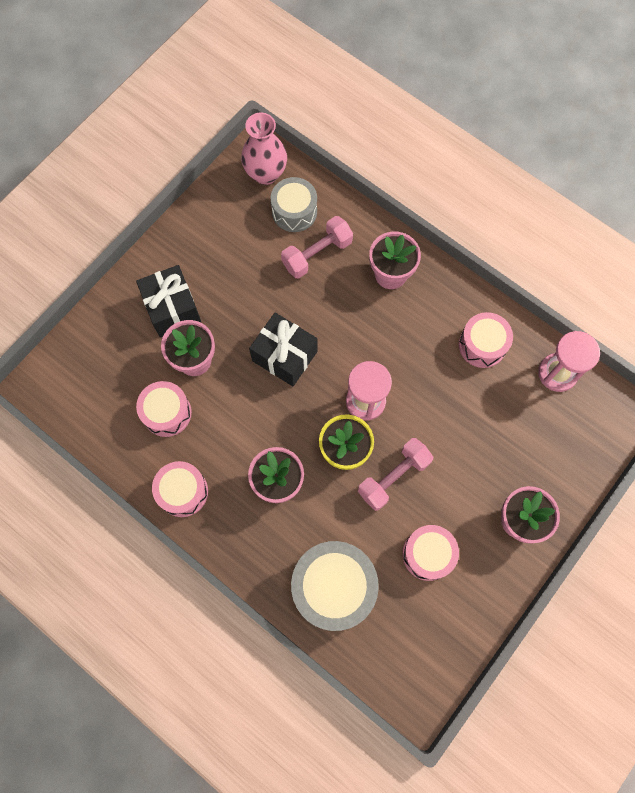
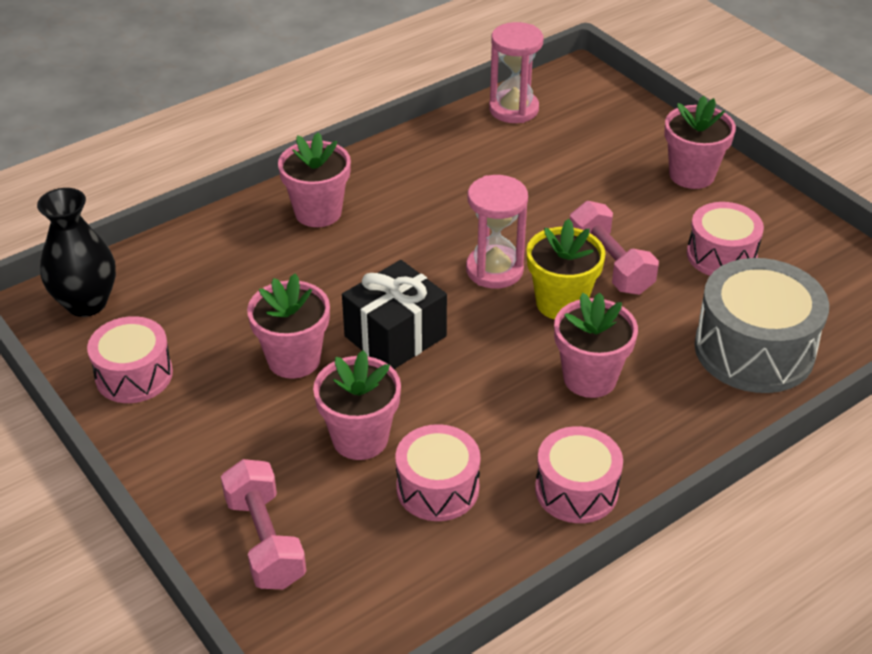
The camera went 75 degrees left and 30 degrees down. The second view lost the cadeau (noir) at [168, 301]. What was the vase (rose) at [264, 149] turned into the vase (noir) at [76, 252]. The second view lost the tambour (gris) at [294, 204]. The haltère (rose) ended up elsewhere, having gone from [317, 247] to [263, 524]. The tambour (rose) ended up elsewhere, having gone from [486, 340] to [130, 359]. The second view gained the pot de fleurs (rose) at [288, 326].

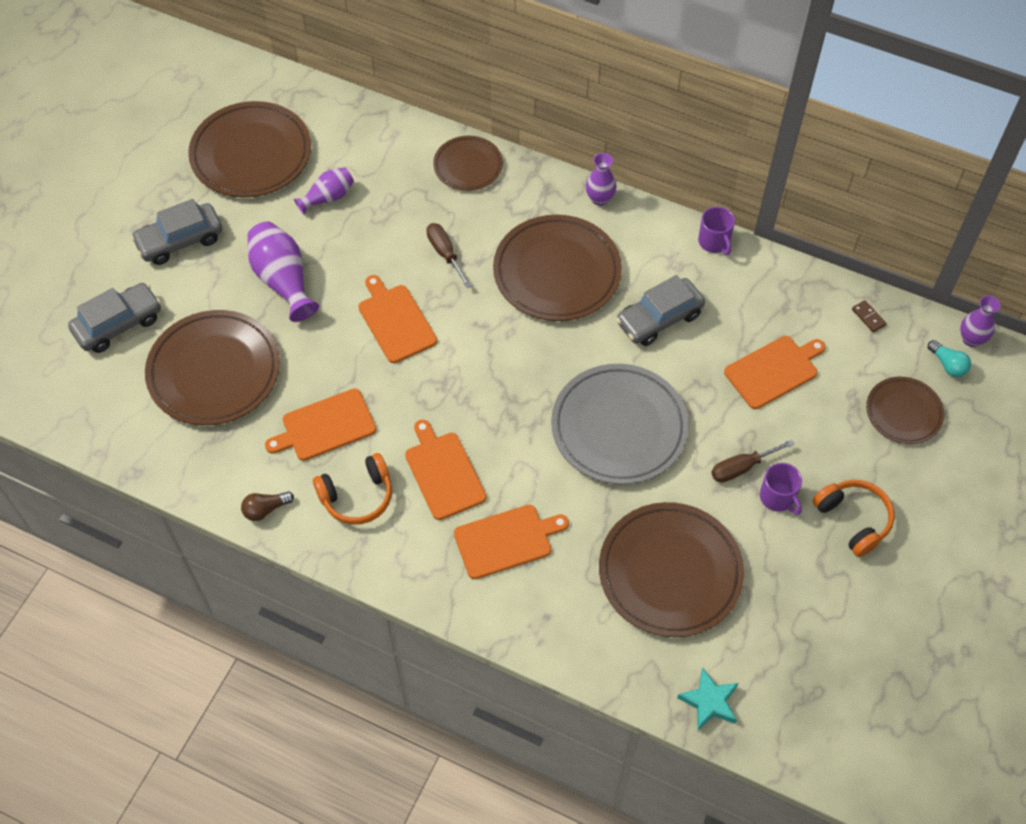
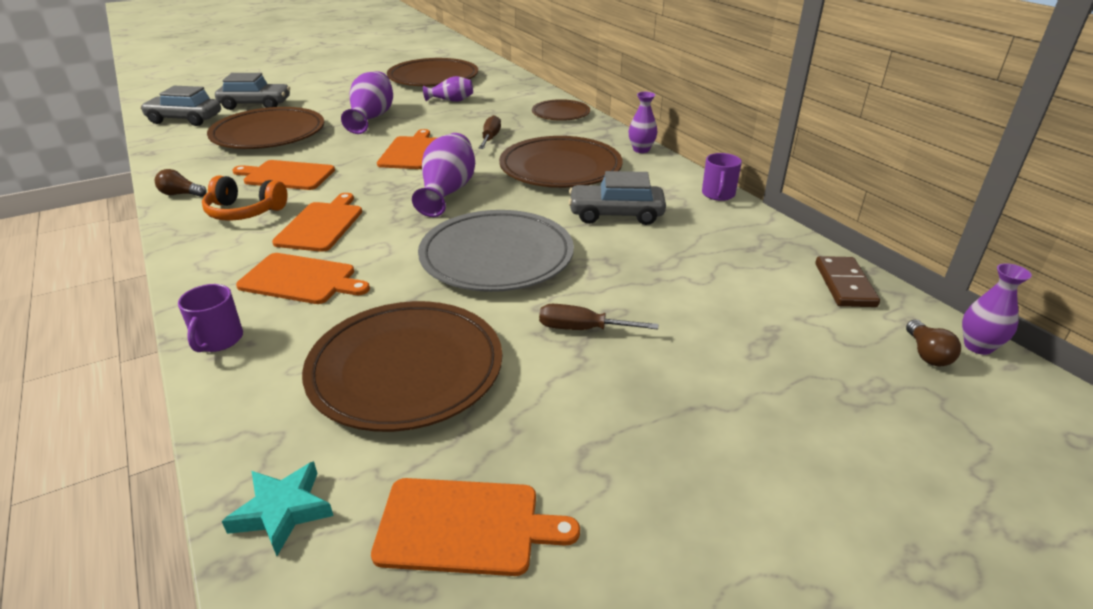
The camera went 35 degrees right and 25 degrees down. The voiture (gris) ended up elsewhere, having gone from [176, 232] to [180, 106]. The planche à découper (orange) ended up elsewhere, having gone from [775, 372] to [475, 527]. The tasse (violet) ended up elsewhere, having gone from [781, 489] to [210, 318]. The second view lost the casque audio (orange) at [853, 518]. The size of the domino (marron) at [869, 316] changed by a factor of 1.84. The second view lost the assiette (marron) at [905, 410]. What was the ampoule (turquoise) at [949, 358] turned into the ampoule (marron) at [933, 343]. The second view gained the vase (violet) at [443, 175].

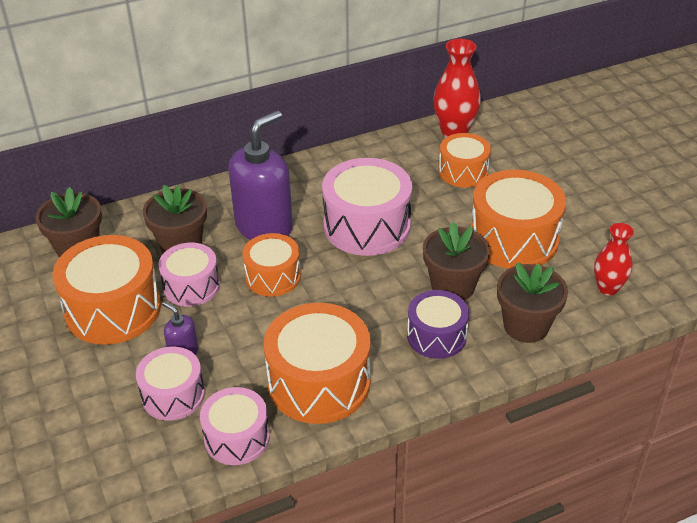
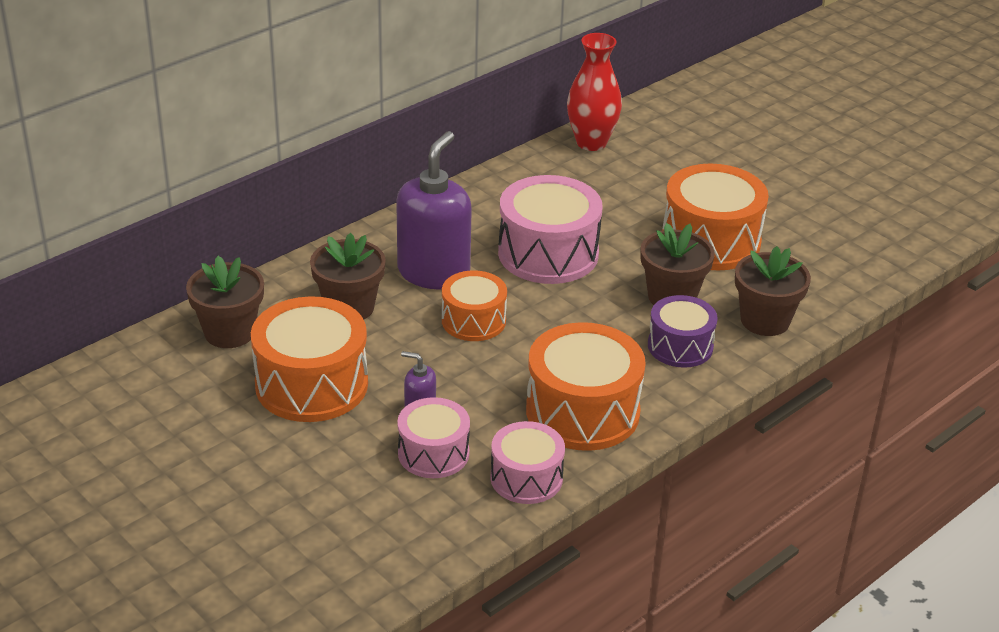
The camera went 20 degrees left and 5 degrees down. The second view lost the tambour (rose) at [189, 275]. The second view lost the tambour (orange) at [465, 160]. The second view lost the vase (rouge) at [614, 259].

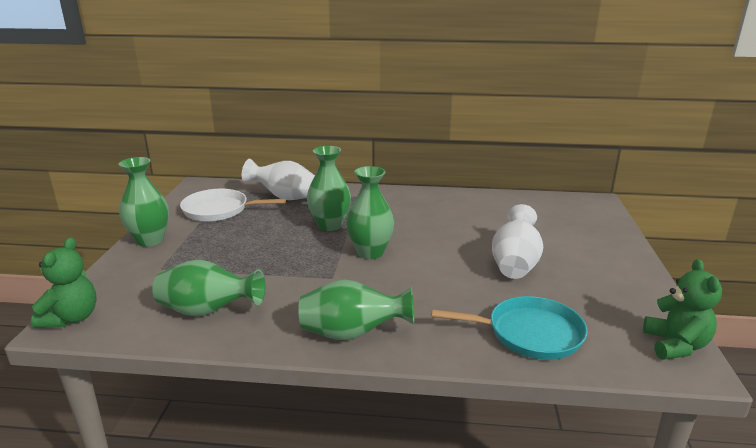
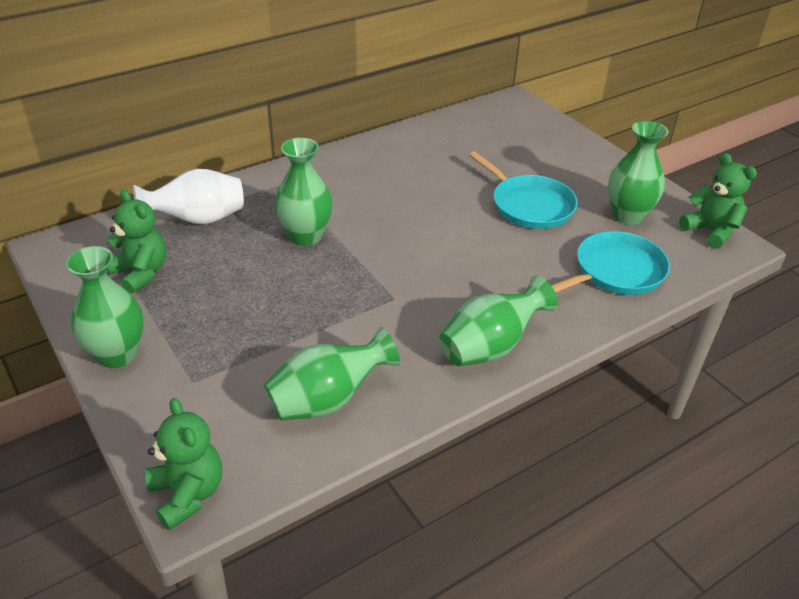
The camera went 40 degrees left and 15 degrees up. Where the poêle (blanc) stood at [233, 205], the ours en peluche (vert) came to stand at [137, 242]. The vase (vert) ended up elsewhere, having gone from [370, 212] to [638, 173]. Where the vase (blanc) stood at [517, 241], the poêle (turquoise) came to stand at [523, 190].

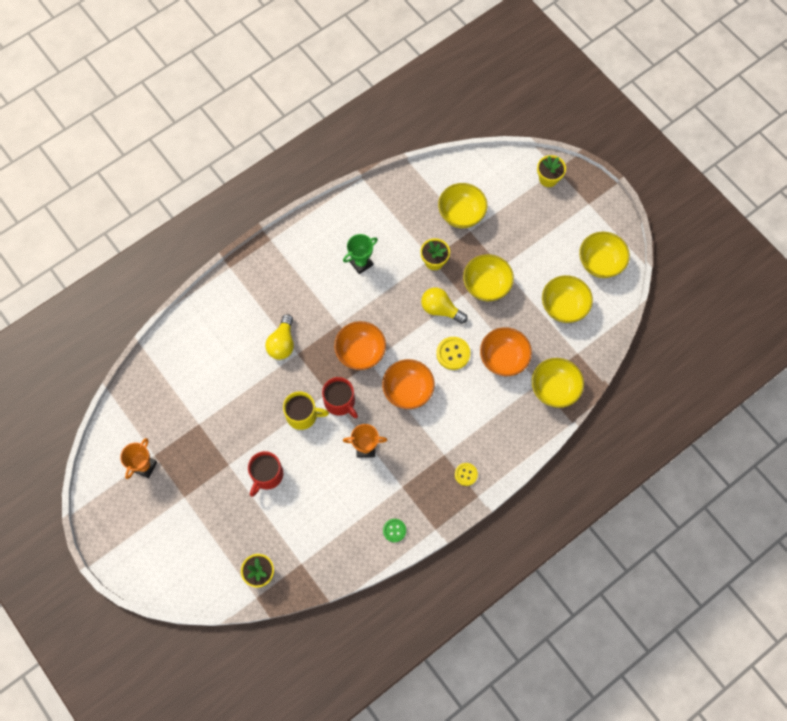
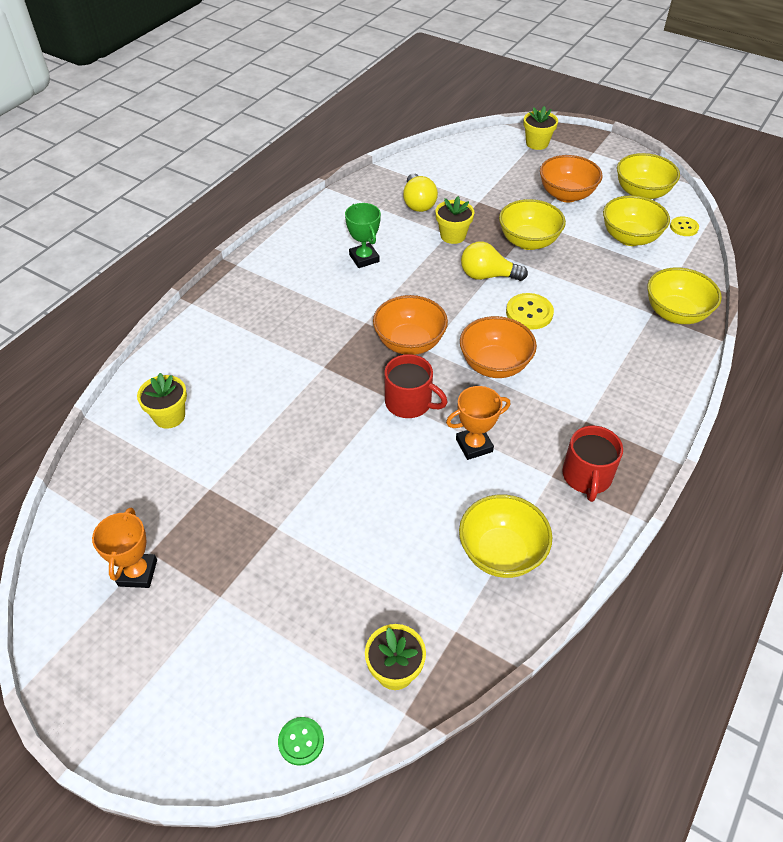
The camera went 20 degrees left and 20 degrees down. The tasse (rouge) ended up elsewhere, having gone from [265, 474] to [592, 464]. The ampoule (jaune) ended up elsewhere, having gone from [279, 337] to [420, 192]. The second view lost the tasse (jaune) at [306, 411]. The trophée (vert) at [360, 254] ended up facing another way, 60 degrees counterclockwise from before. The bouton (vert) ended up elsewhere, having gone from [394, 530] to [301, 741]. The bol (jaune) ended up elsewhere, having gone from [463, 205] to [505, 536]. The bouton (jaune) ended up elsewhere, having gone from [466, 474] to [684, 226]. The bol (orange) ended up elsewhere, having gone from [506, 351] to [571, 179]. The second view gained the pot de fleurs (jaune) at [162, 401].

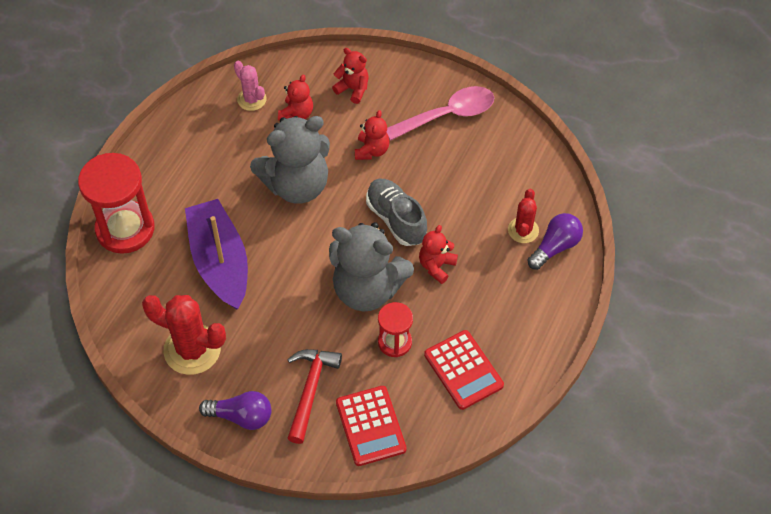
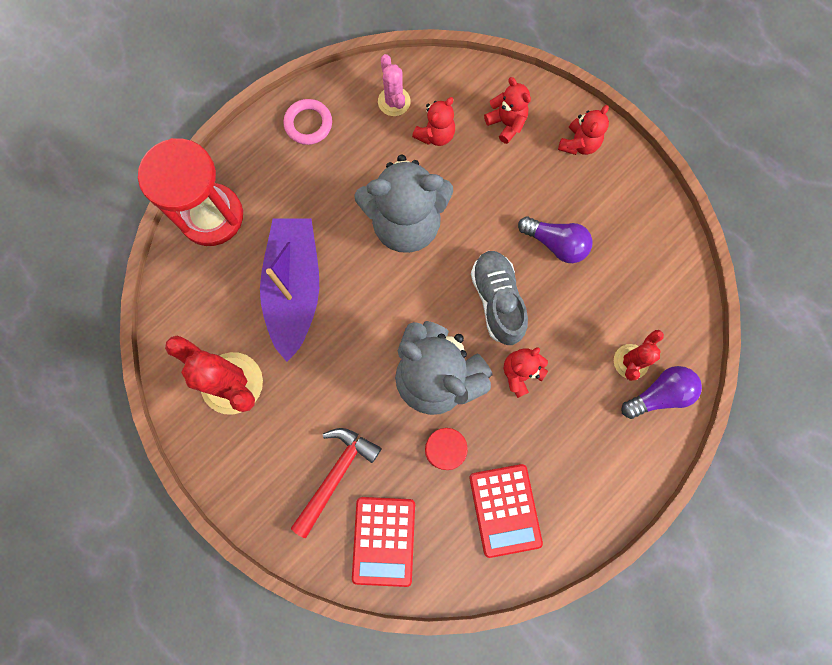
The camera went 20 degrees right and 20 degrees up. The ampoule (violet) ended up elsewhere, having gone from [235, 410] to [555, 240]. The ours en peluche (rouge) ended up elsewhere, having gone from [372, 135] to [583, 130]. The second view lost the cuillère (rose) at [440, 113]. The second view gained the anneau (rose) at [308, 122].

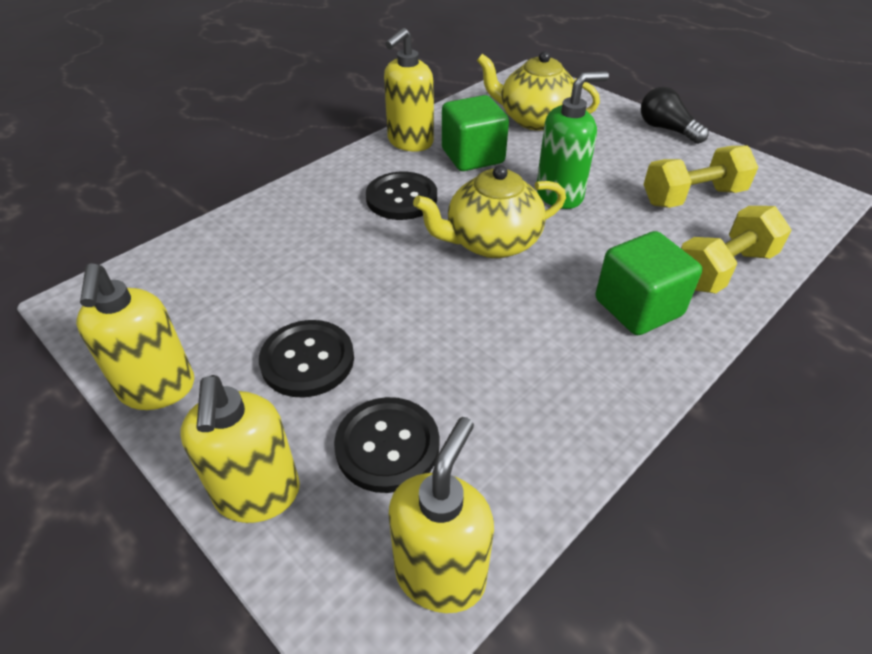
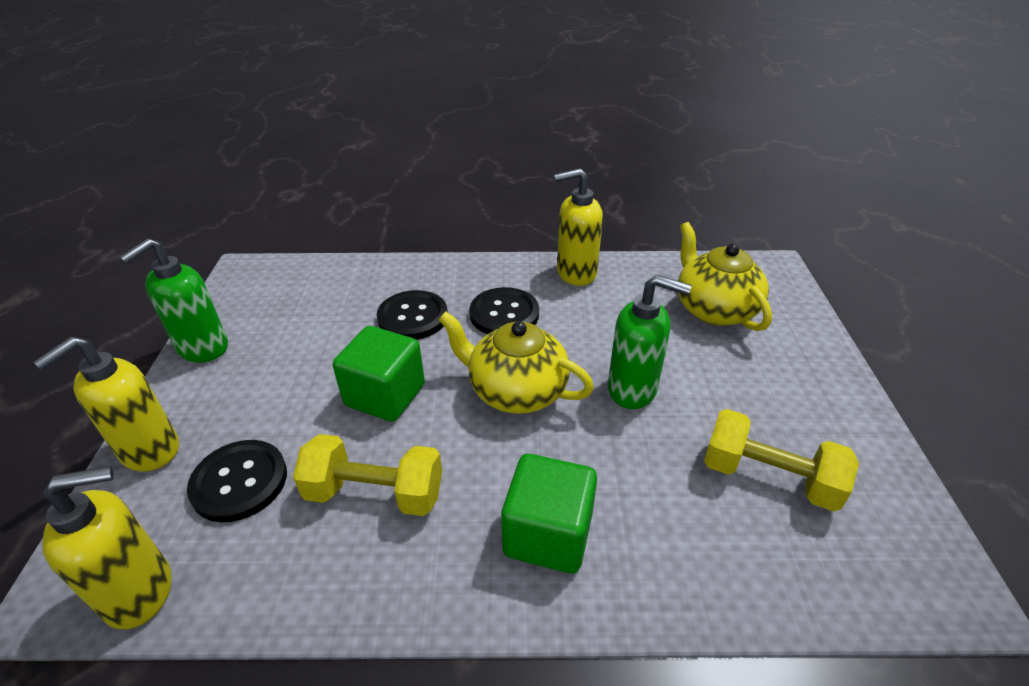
The camera went 45 degrees right and 5 degrees down. What was the distributeur de savon (jaune) at [135, 336] turned into the distributeur de savon (vert) at [173, 300]. The bouton (noir) ended up elsewhere, having gone from [306, 359] to [412, 315]. The cube (vert) ended up elsewhere, having gone from [475, 133] to [379, 374]. The second view lost the ampoule (noir) at [675, 115]. The haltère (jaune) ended up elsewhere, having gone from [736, 249] to [367, 475].

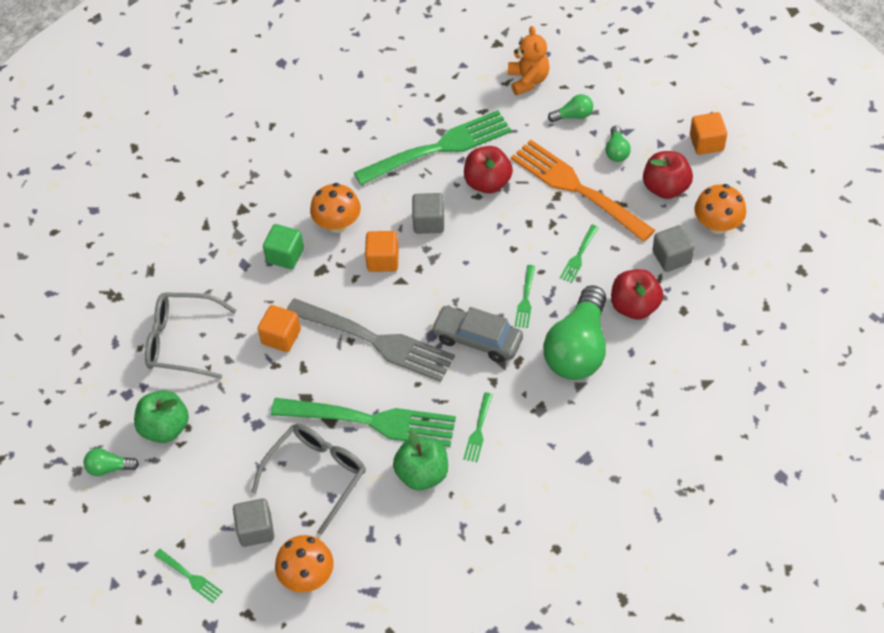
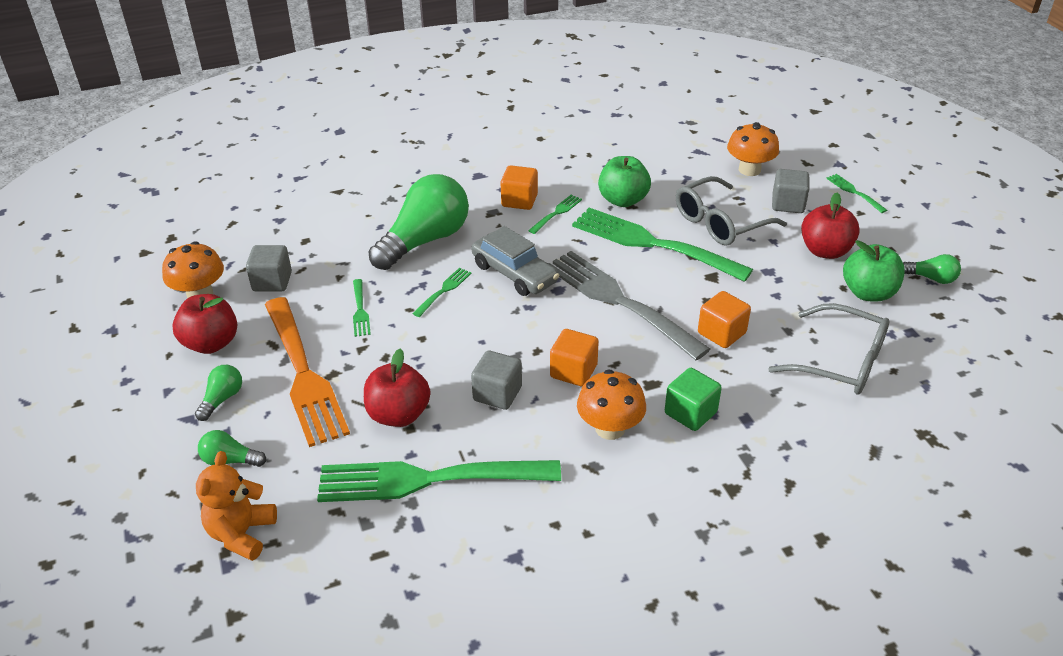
The camera went 160 degrees left and 15 degrees down. The fourchette (vert) at [579, 254] ended up facing another way, 120 degrees clockwise from before. The pomme (rouge) ended up elsewhere, having gone from [637, 294] to [830, 225]. The cube (orange) ended up elsewhere, having gone from [708, 133] to [519, 187].

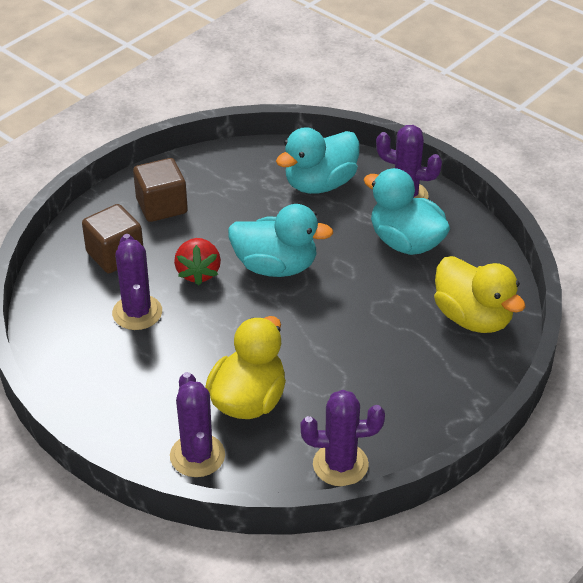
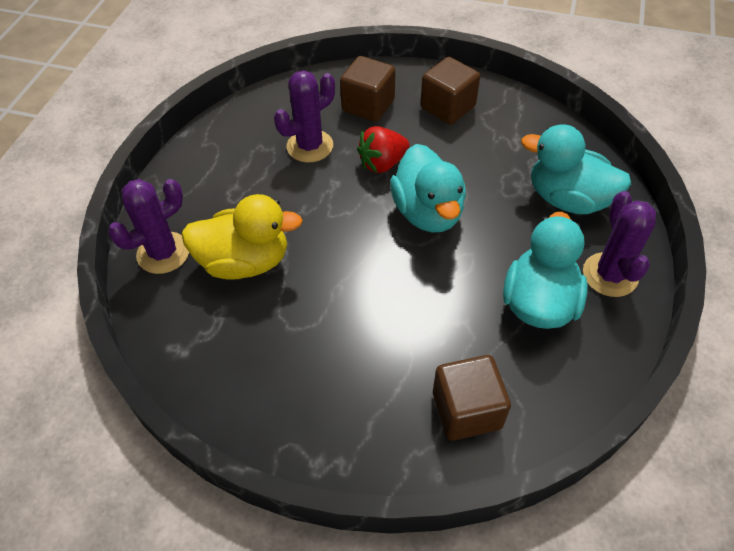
The camera went 65 degrees right and 10 degrees up. The second view lost the cactus (violet) at [343, 438]. Where the canard (jaune) stood at [480, 294], the cube (marron) came to stand at [472, 398].

